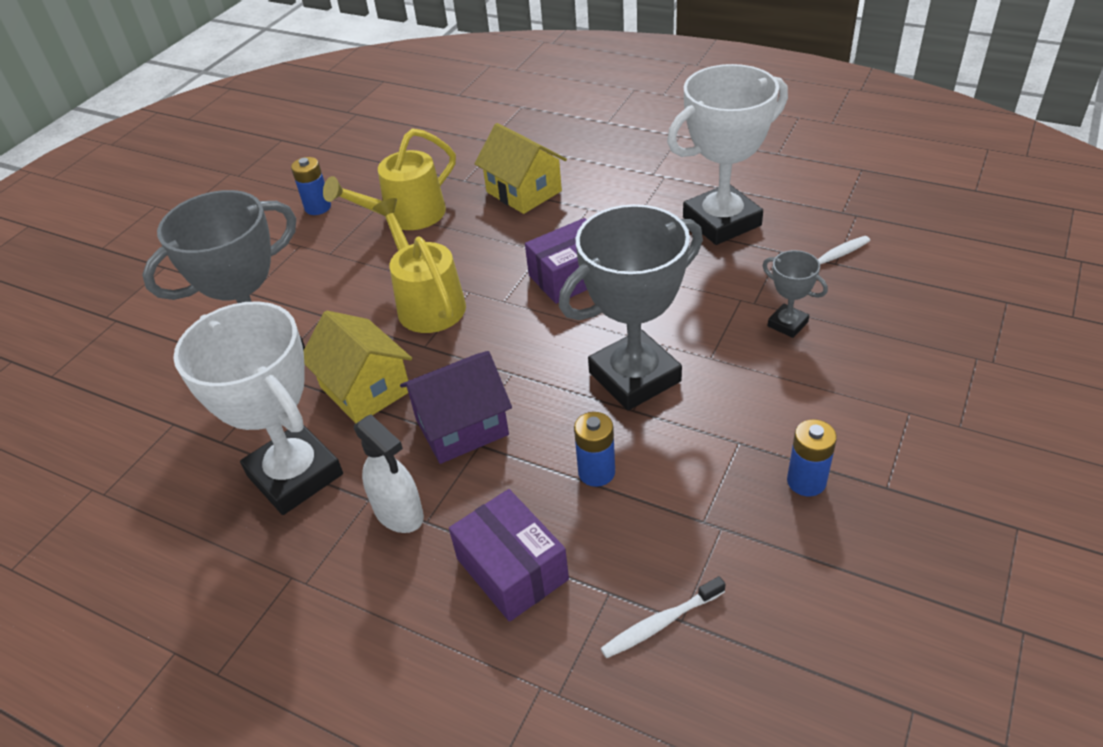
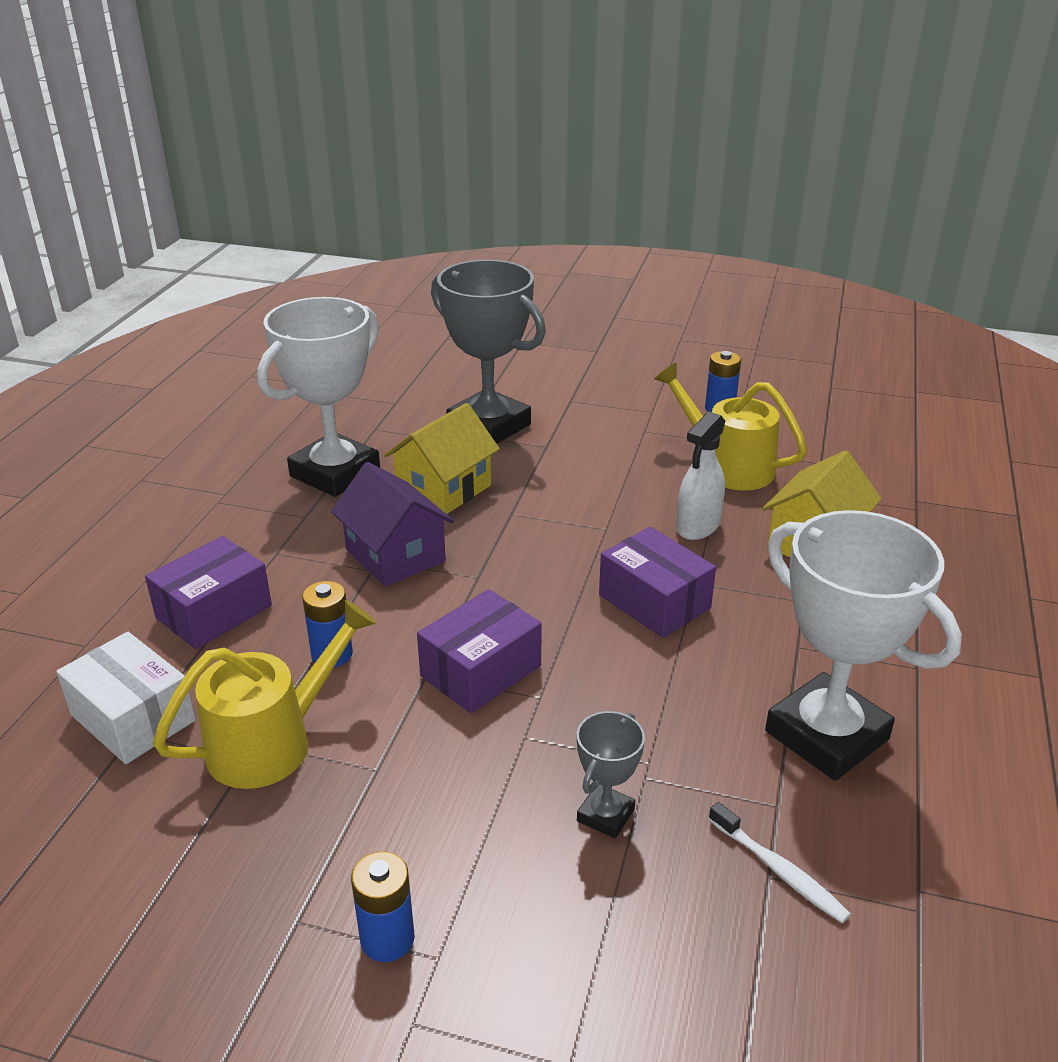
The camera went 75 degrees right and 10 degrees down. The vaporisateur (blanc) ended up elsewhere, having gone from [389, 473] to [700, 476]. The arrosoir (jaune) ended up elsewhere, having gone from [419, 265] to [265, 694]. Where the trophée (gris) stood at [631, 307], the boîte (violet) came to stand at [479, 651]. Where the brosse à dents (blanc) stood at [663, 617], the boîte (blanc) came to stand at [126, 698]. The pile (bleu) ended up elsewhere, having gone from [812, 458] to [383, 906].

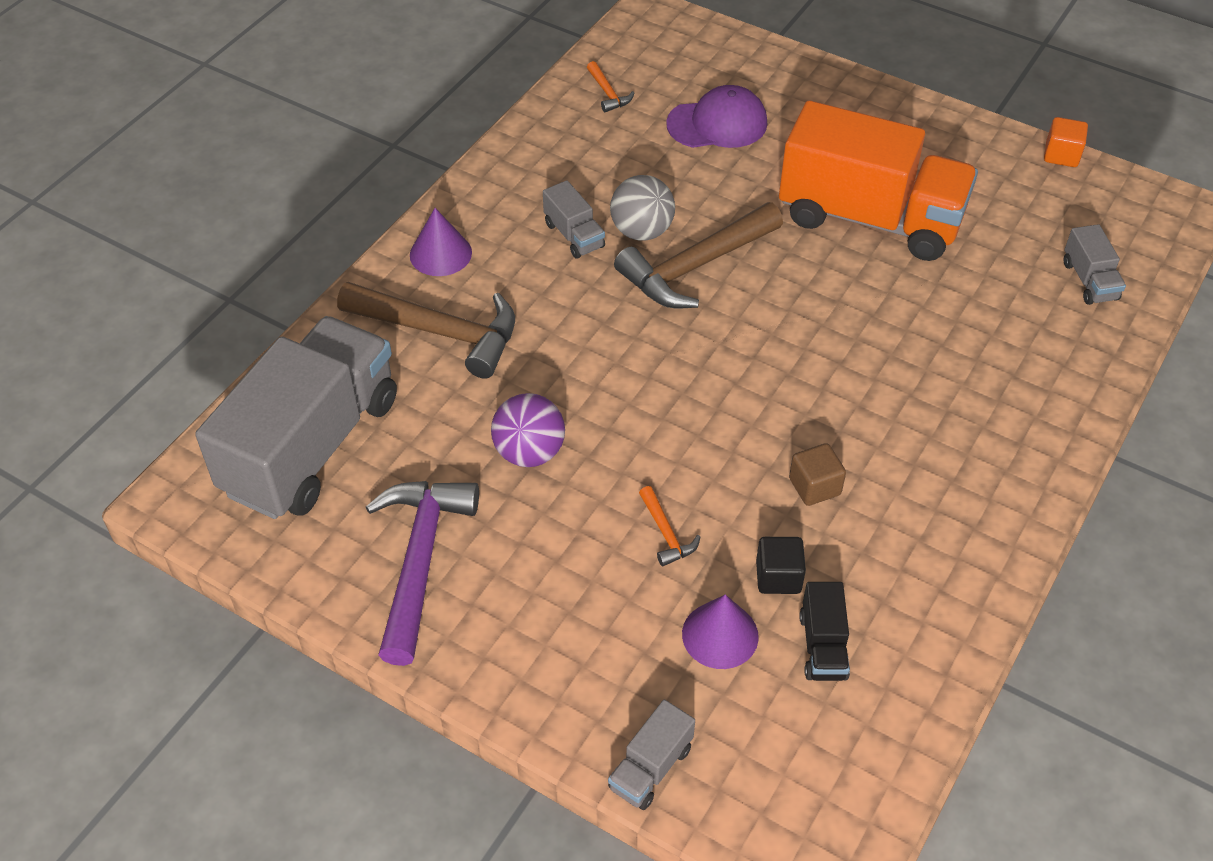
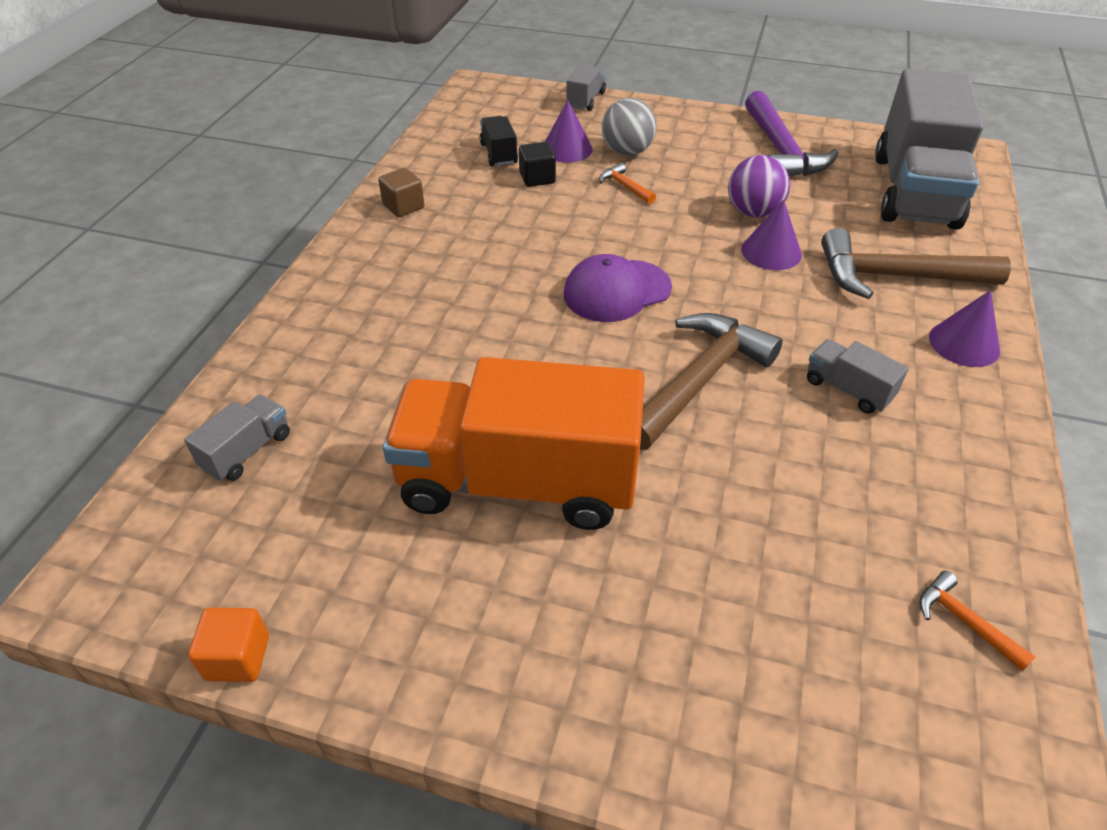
The camera went 165 degrees right and 5 degrees down. The balle (gris) ended up elsewhere, having gone from [642, 208] to [629, 127]. The casquette (violet) ended up elsewhere, having gone from [716, 116] to [618, 288]. The cube (marron) ended up elsewhere, having gone from [817, 474] to [401, 192]. The camion (gris) at [1094, 264] ended up facing another way, 60 degrees clockwise from before. The second view gained the cône (violet) at [771, 234].

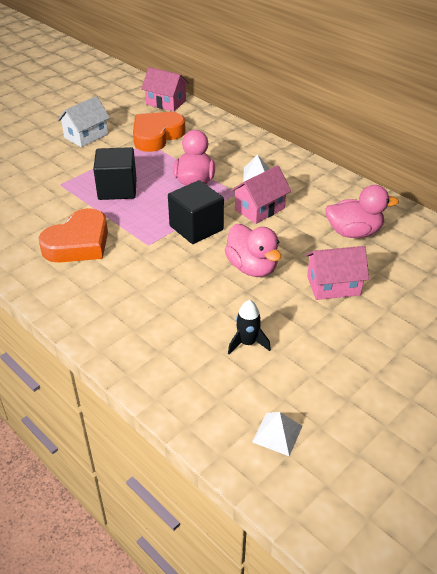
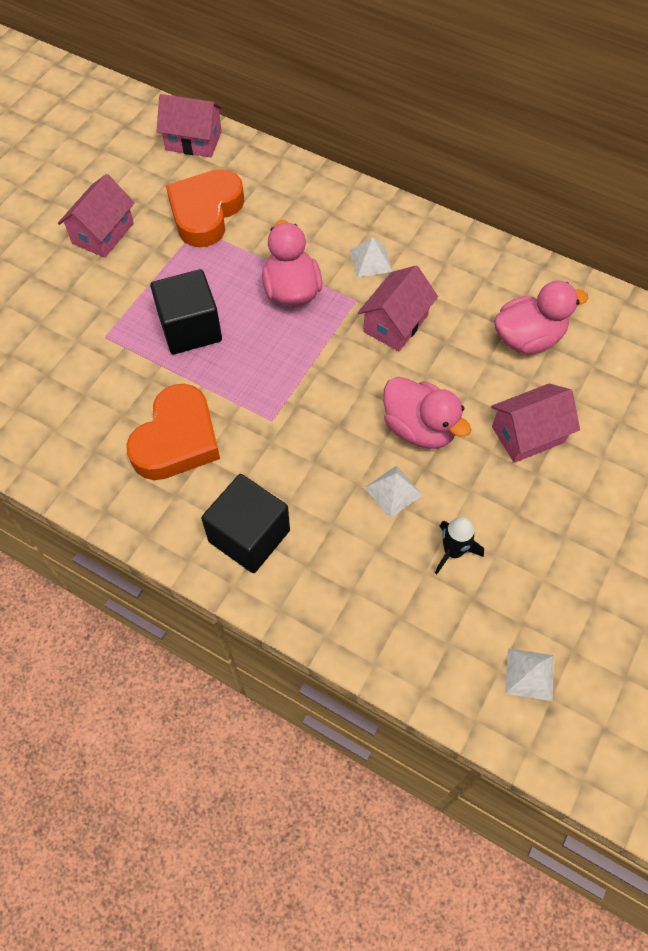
The camera went 15 degrees left and 20 degrees up. What was the maison (blanc) at [83, 121] turned into the maison (rose) at [96, 216]. The cube (noir) ended up elsewhere, having gone from [196, 212] to [245, 523]. The second view gained the pyramide (blanc) at [393, 491].

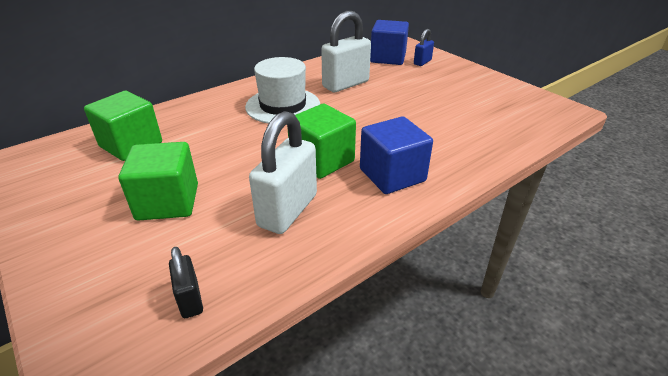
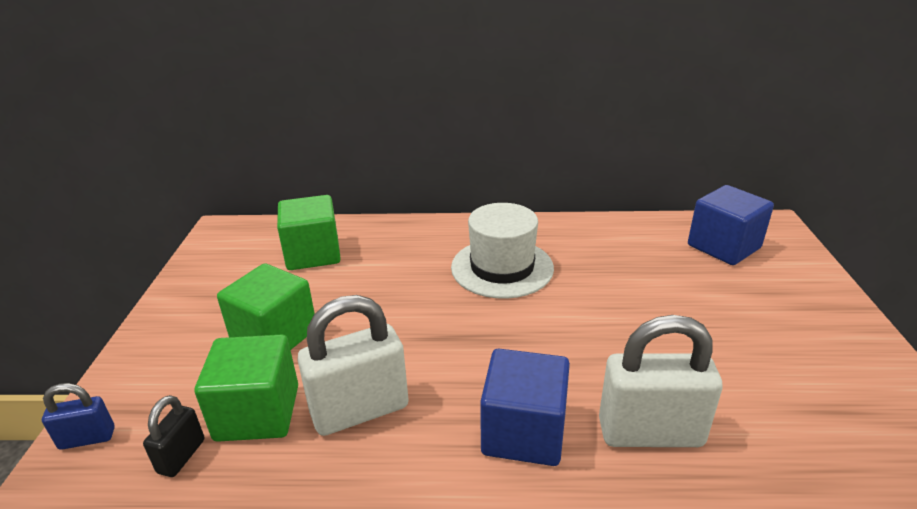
The camera went 40 degrees right and 5 degrees down. The cube (vert) ended up elsewhere, having gone from [321, 141] to [246, 388]. The cadenas (blanc) ended up elsewhere, having gone from [346, 51] to [661, 381]. The cadenas (bleu) ended up elsewhere, having gone from [424, 47] to [78, 416].

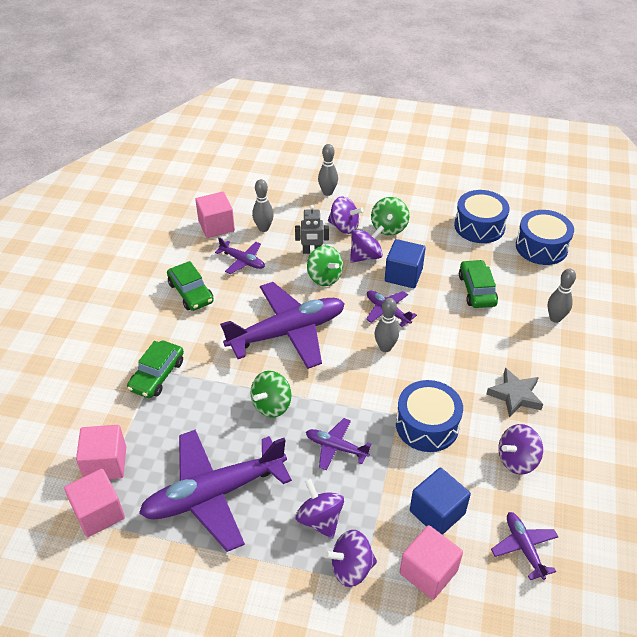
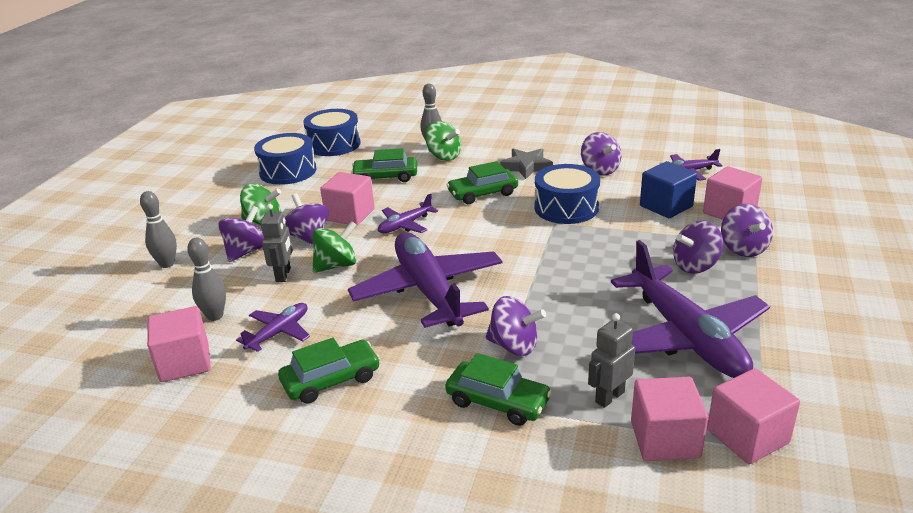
The camera went 85 degrees left and 15 degrees down. The toupie (vert) ended up elsewhere, having gone from [271, 394] to [443, 141]. The second view lost the avion (violet) at [338, 444]. The second view lost the quille (gris) at [386, 325]. What was the cube (bleu) at [405, 263] turned into the cube (rose) at [347, 198]. The second view gained the voiture (vert) at [482, 182]. The second view gained the toupie (violet) at [515, 326]. The second view gained the robot (gris) at [611, 360].

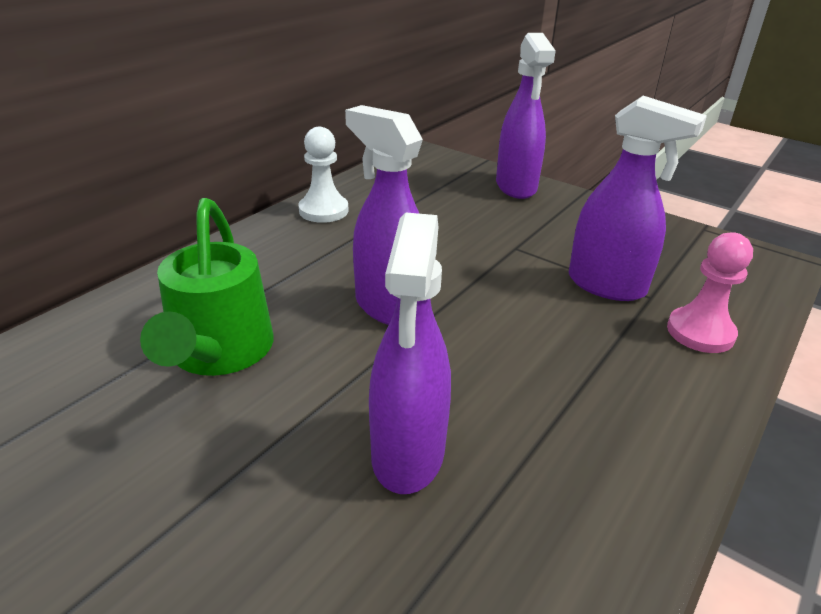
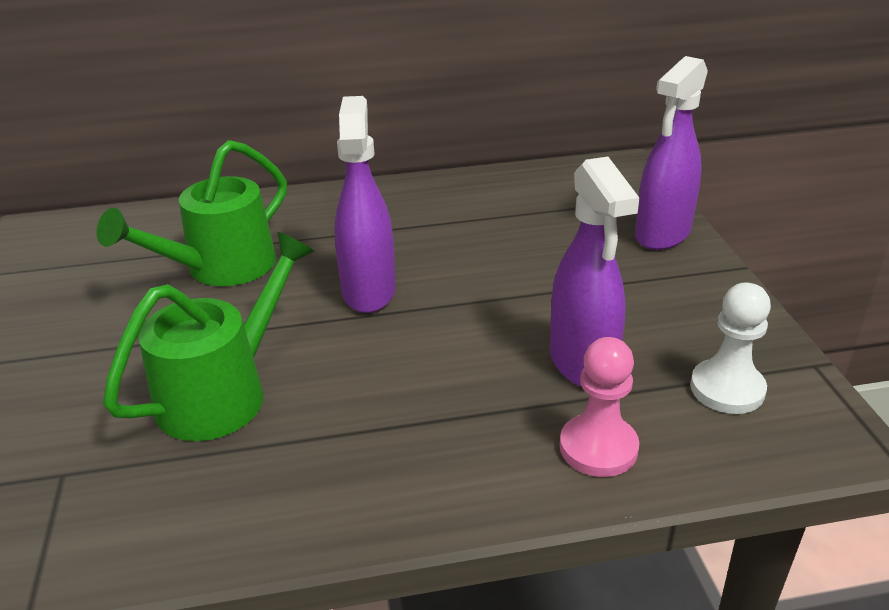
The camera went 45 degrees right and 0 degrees up. The pion (blanc) ended up elsewhere, having gone from [323, 175] to [730, 348]. Where the vaporisateur (violet) stood at [410, 353], the arrosoir (vert) came to stand at [209, 336].

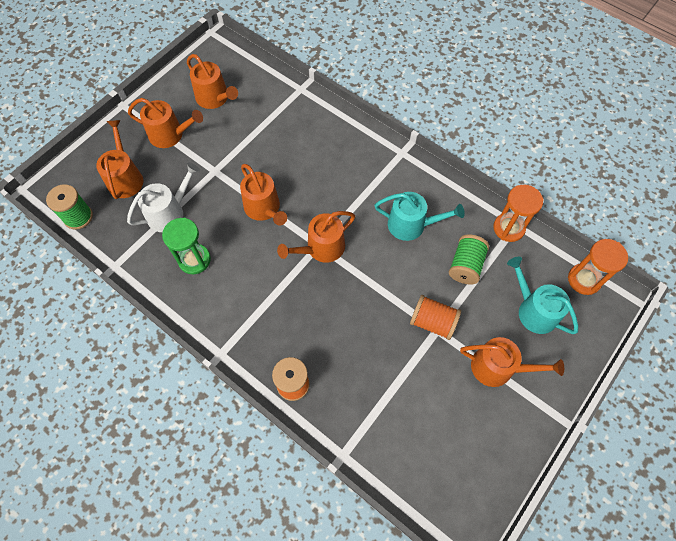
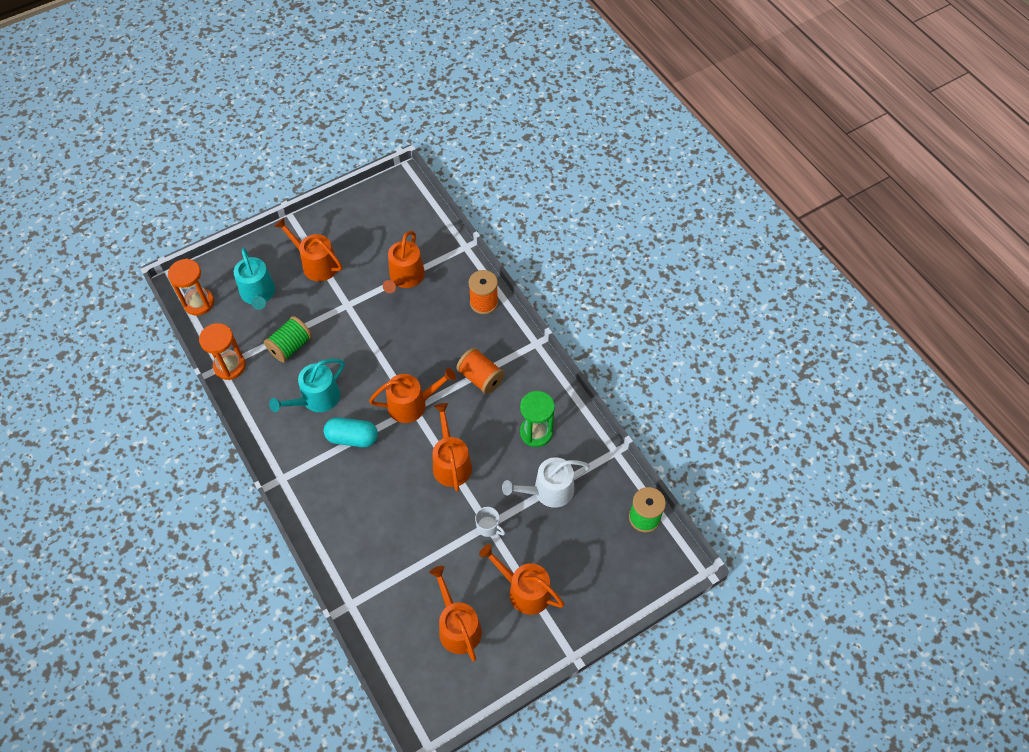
The camera went 160 degrees left and 5 degrees down. The arrosoir (orange) ended up elsewhere, having gone from [119, 159] to [404, 262]. The arrosoir (turquoise) at [419, 216] ended up facing another way, 75 degrees counterclockwise from before. The bobine (orange) ended up elsewhere, having gone from [435, 317] to [480, 371]. The second view gained the gélule (turquoise) at [351, 432]. The second view gained the tasse (blanc) at [490, 522].

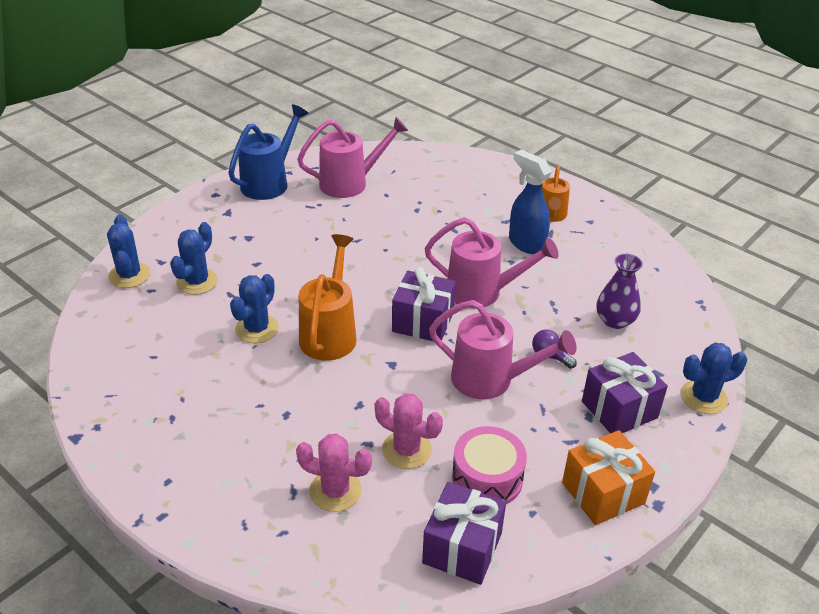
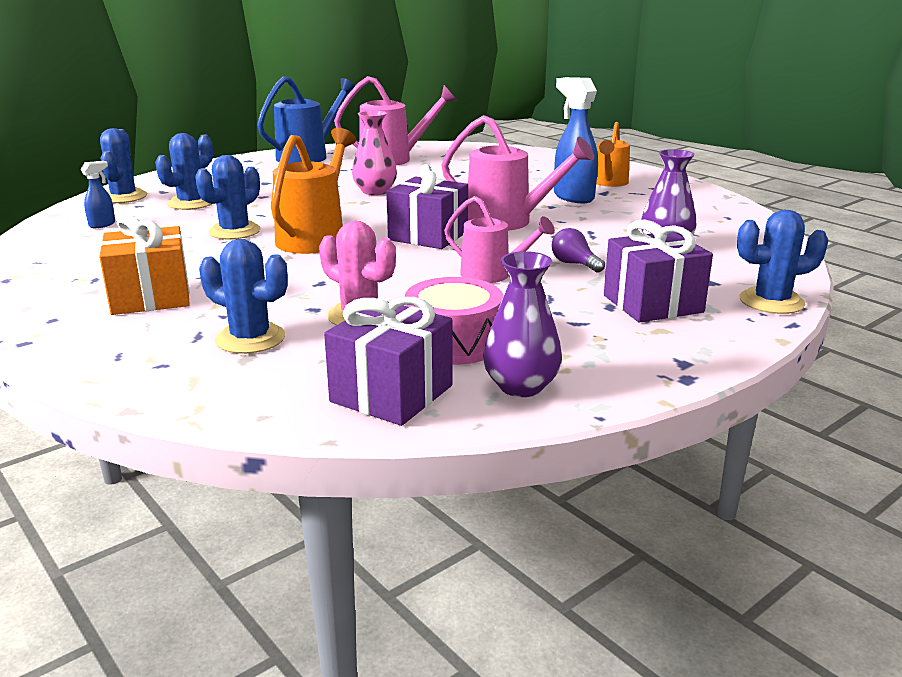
The camera went 10 degrees right and 15 degrees down. What was the cactus (rose) at [334, 473] turned into the cactus (bleu) at [243, 296]. The size of the arrosoir (rose) at [502, 349] changed by a factor of 0.65. The cadeau (orange) ended up elsewhere, having gone from [608, 477] to [144, 264]. The second view gained the vaporisateur (bleu) at [98, 194]. The second view gained the vase (rose) at [374, 153]. The second view gained the vase (violet) at [522, 324].

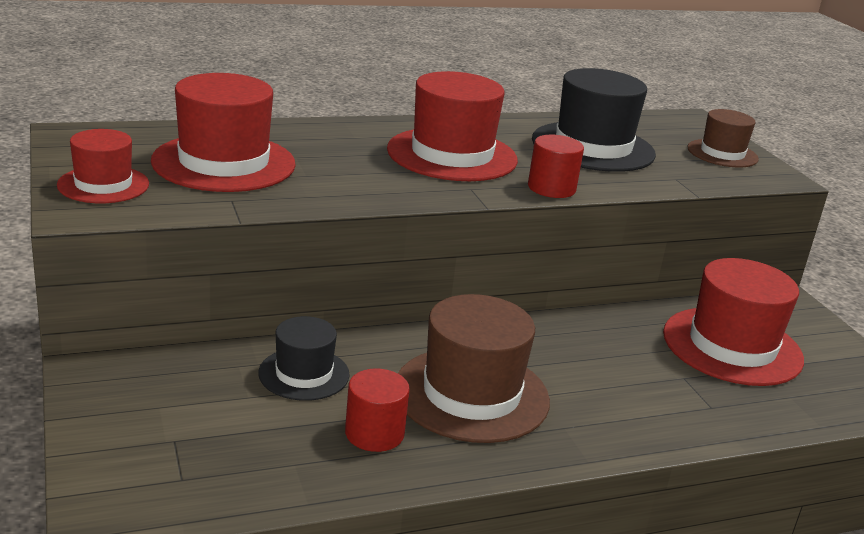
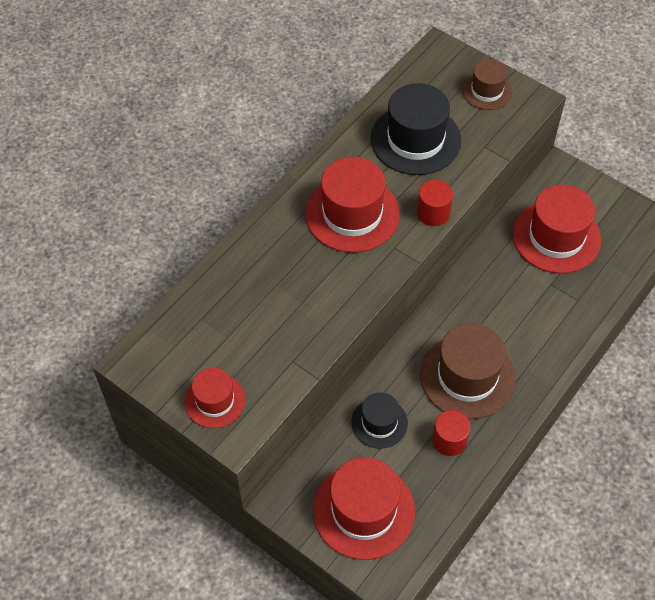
The camera went 30 degrees left and 30 degrees up. The chapeau (rouge) ended up elsewhere, having gone from [223, 132] to [364, 508].

